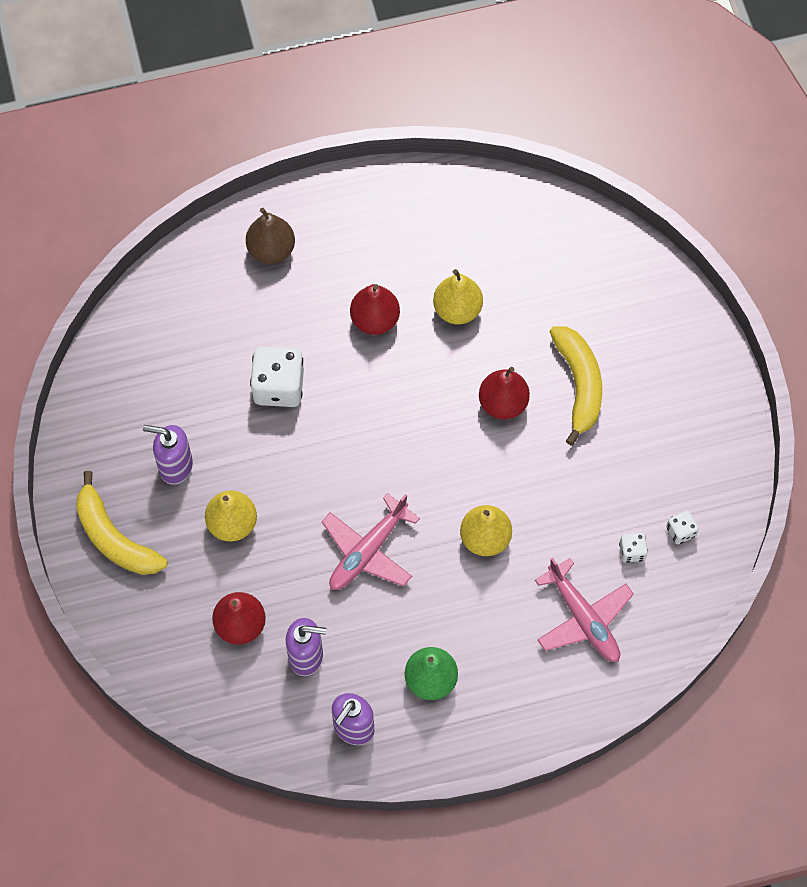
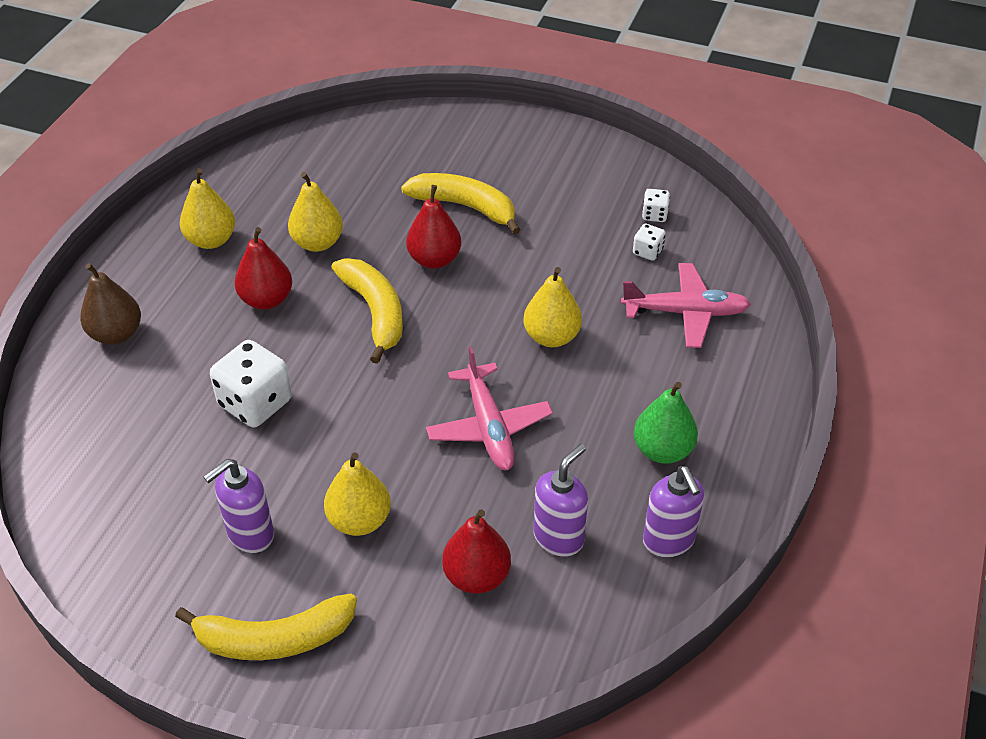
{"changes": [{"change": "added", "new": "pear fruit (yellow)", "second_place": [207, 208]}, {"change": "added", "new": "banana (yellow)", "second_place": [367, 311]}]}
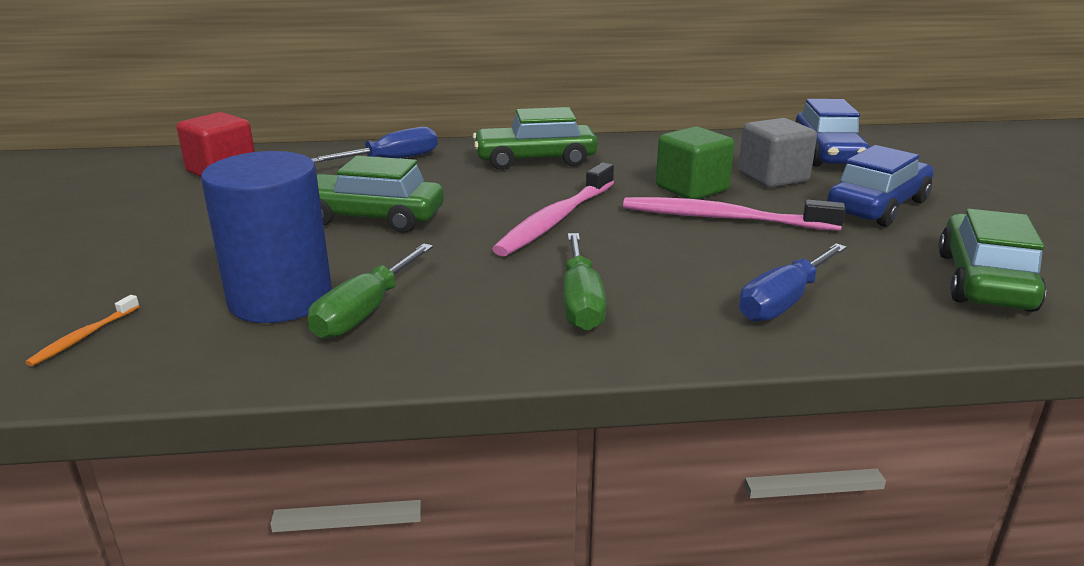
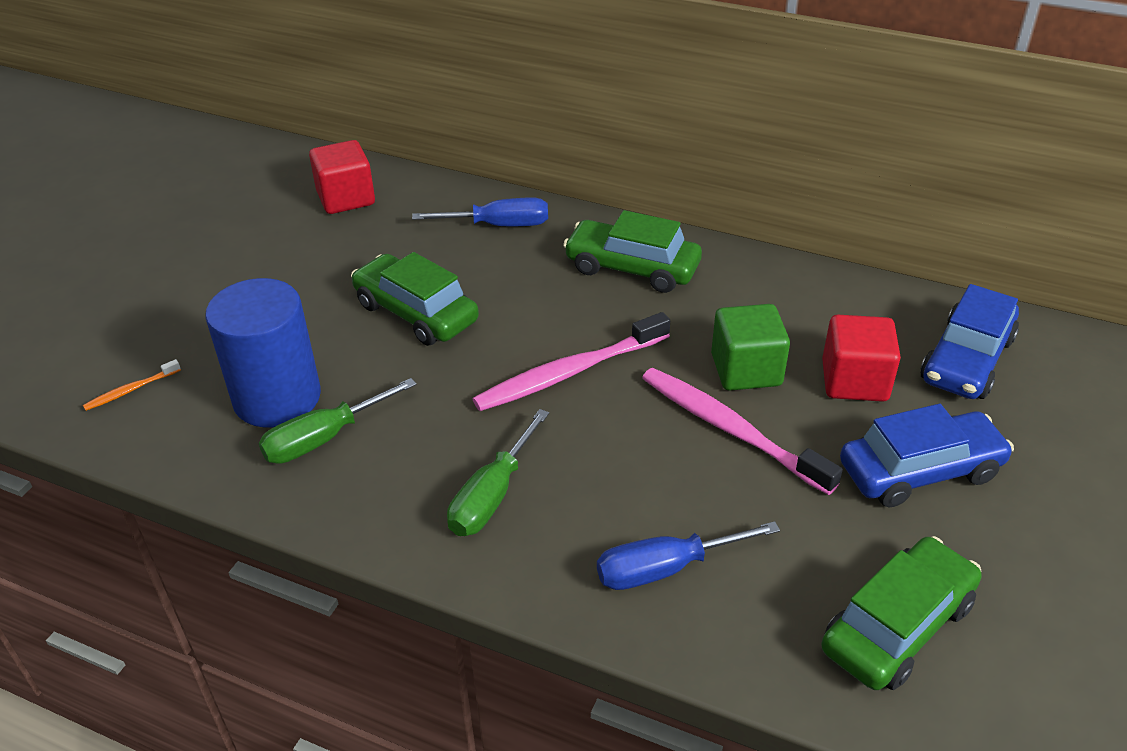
{"changes": [{"change": "recoloured", "old": "block (grey)", "new": "block (red)", "first_place": [777, 153], "second_place": [861, 358]}]}
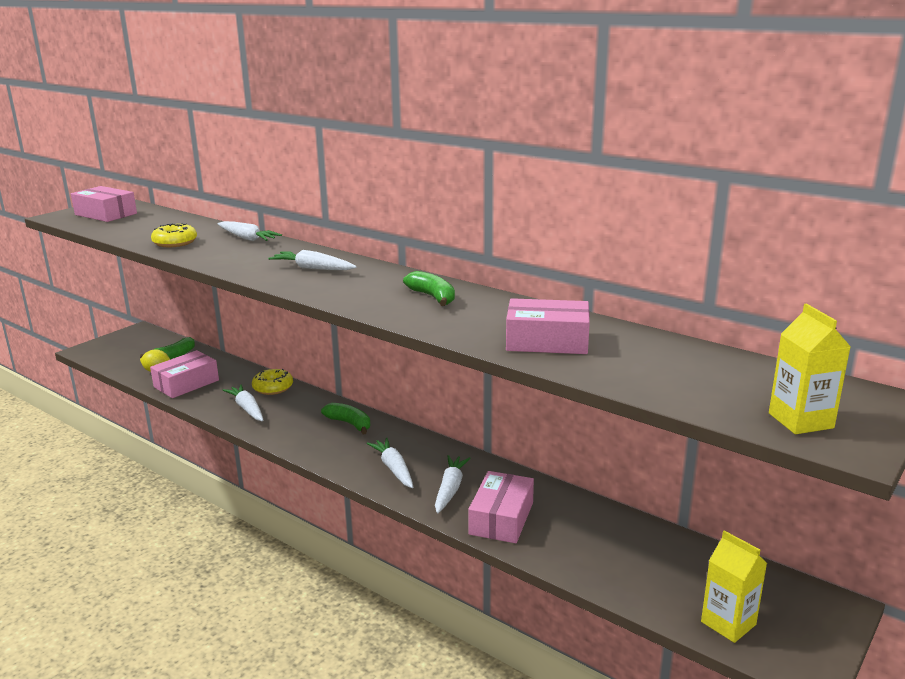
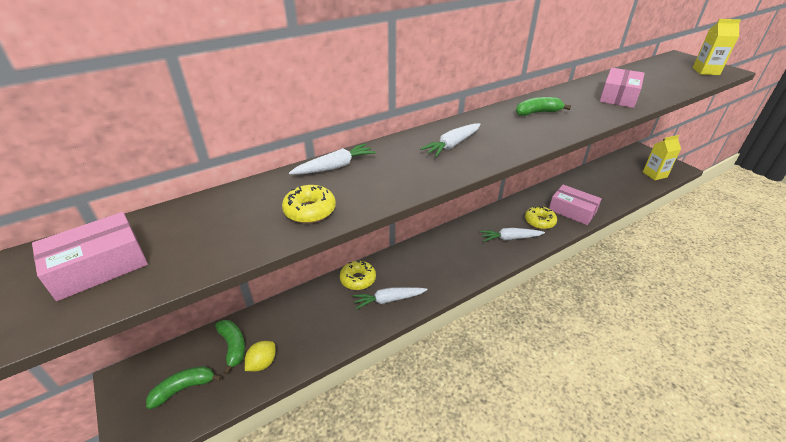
{"changes": [{"change": "removed", "old": "parcel (rose-pink)", "first_place": [184, 374]}, {"change": "moved", "old": "banana (green)", "first_place": [345, 418], "second_place": [184, 387]}, {"change": "replaced", "old": "root vegetable (snow-white)", "new": "donut (yellow)", "first_place": [452, 484], "second_place": [541, 217]}]}
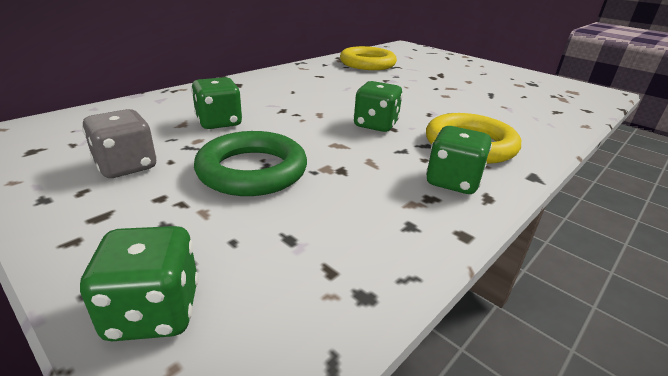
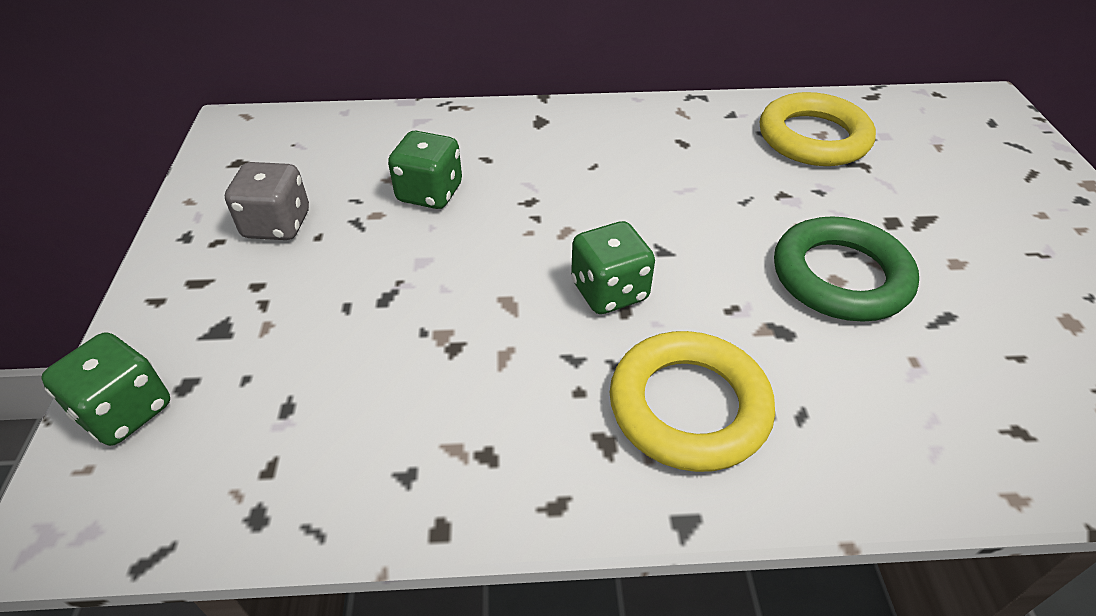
{"changes": [{"change": "removed", "old": "dice (green)", "first_place": [459, 160]}, {"change": "moved", "old": "hoop (green)", "first_place": [250, 163], "second_place": [846, 269]}]}
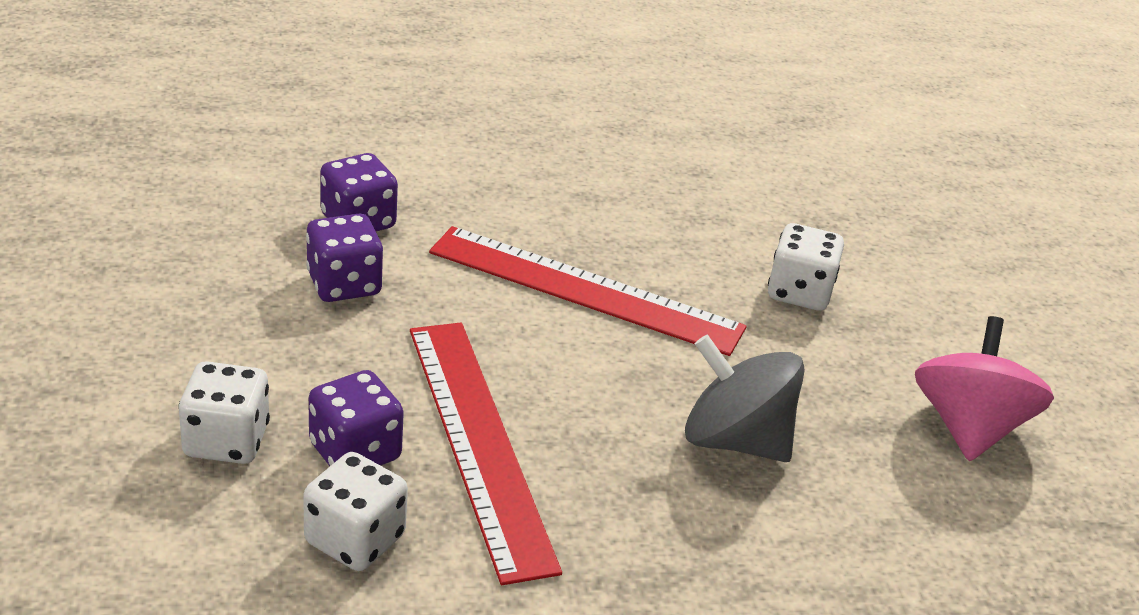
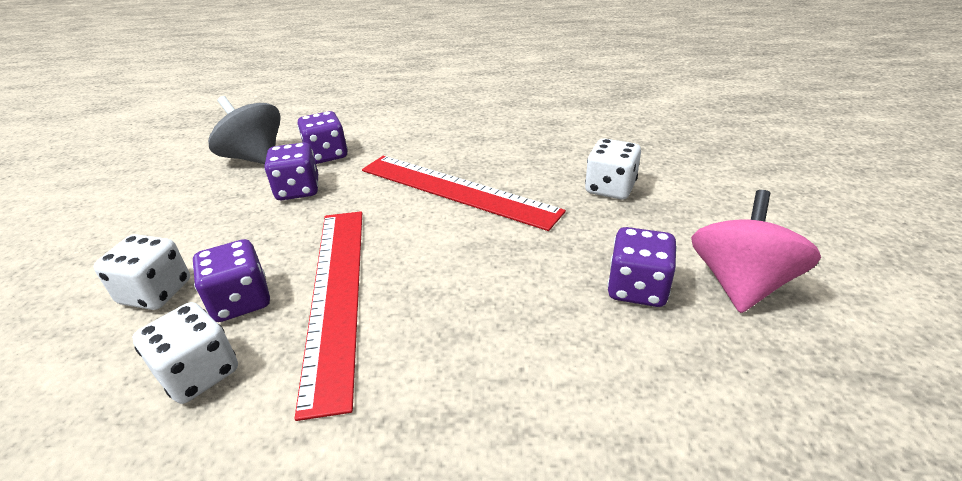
{"changes": [{"change": "added", "new": "dice (violet)", "second_place": [642, 267]}, {"change": "moved", "old": "whirligig (grey)", "first_place": [745, 398], "second_place": [244, 130]}]}
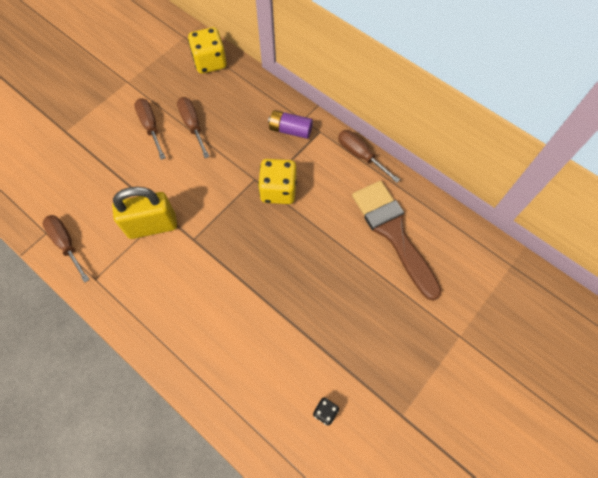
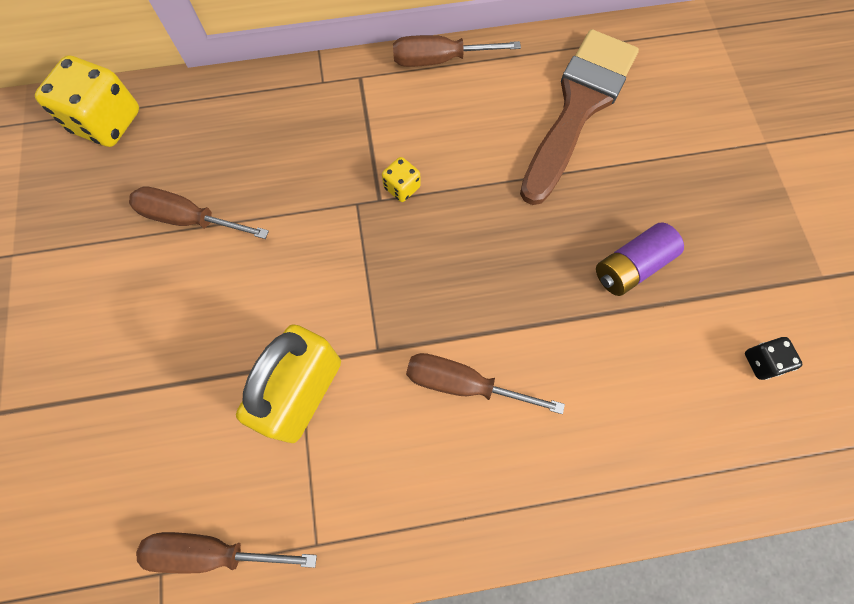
{"changes": [{"change": "moved", "old": "hand screwdriver (dark brown)", "first_place": [150, 129], "second_place": [485, 383]}, {"change": "moved", "old": "battery (violet)", "first_place": [290, 124], "second_place": [640, 259]}, {"change": "turned", "old": "brush (dark brown)", "first_place": [397, 241], "second_place": [579, 117], "degrees": 105}, {"change": "resized", "old": "dice (yellow)", "first_place": [277, 181], "second_place": [401, 179], "factor": 0.49}]}
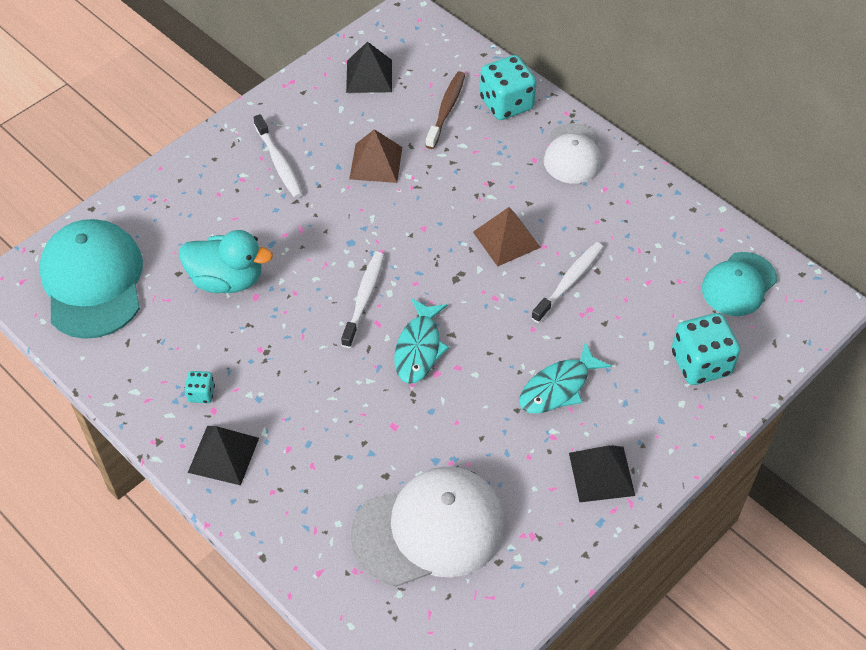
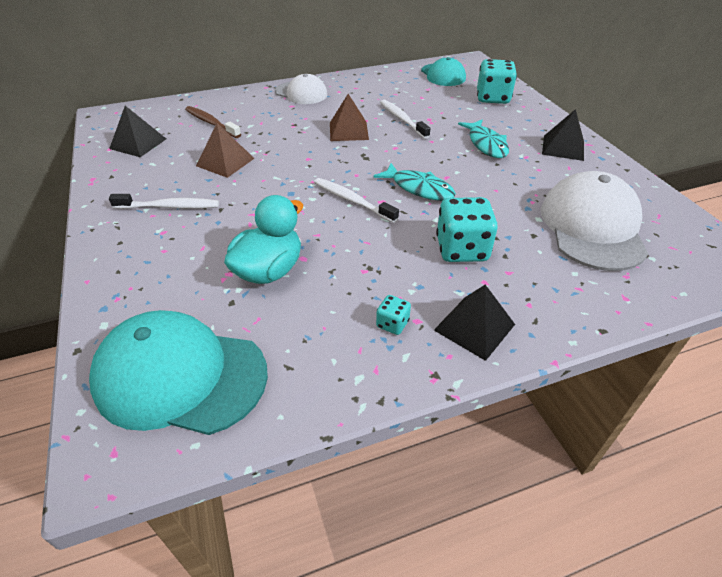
{"changes": [{"change": "moved", "old": "dice (turquoise)", "first_place": [508, 87], "second_place": [467, 229]}]}
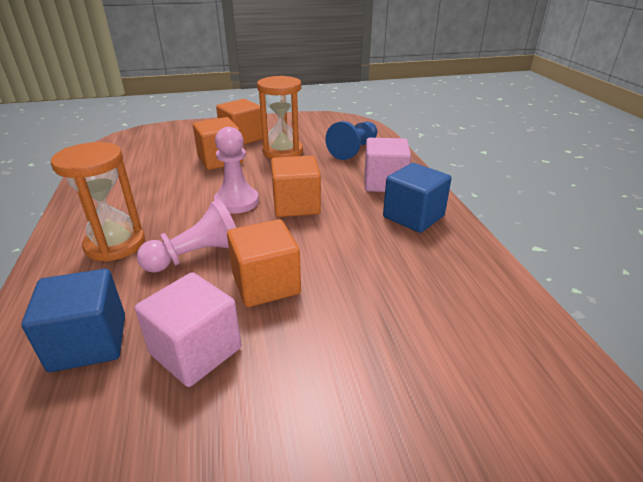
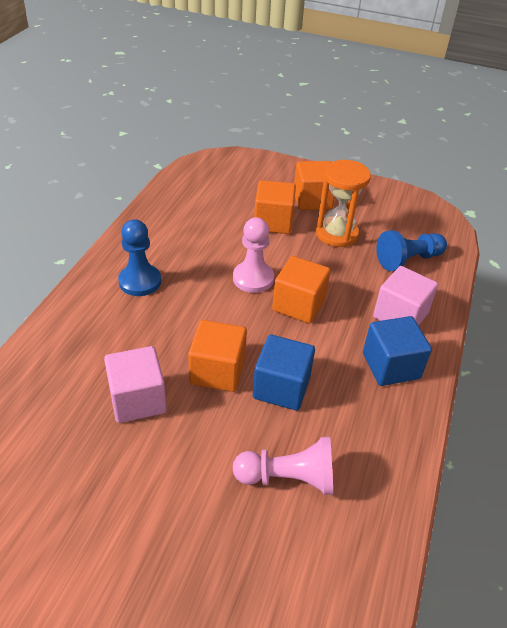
{"changes": [{"change": "moved", "old": "block (blue)", "first_place": [73, 320], "second_place": [284, 372]}, {"change": "moved", "old": "pawn (rose-pink)", "first_place": [186, 236], "second_place": [283, 466]}, {"change": "replaced", "old": "sand timer (orange)", "new": "pawn (blue)", "first_place": [98, 202], "second_place": [139, 257]}]}
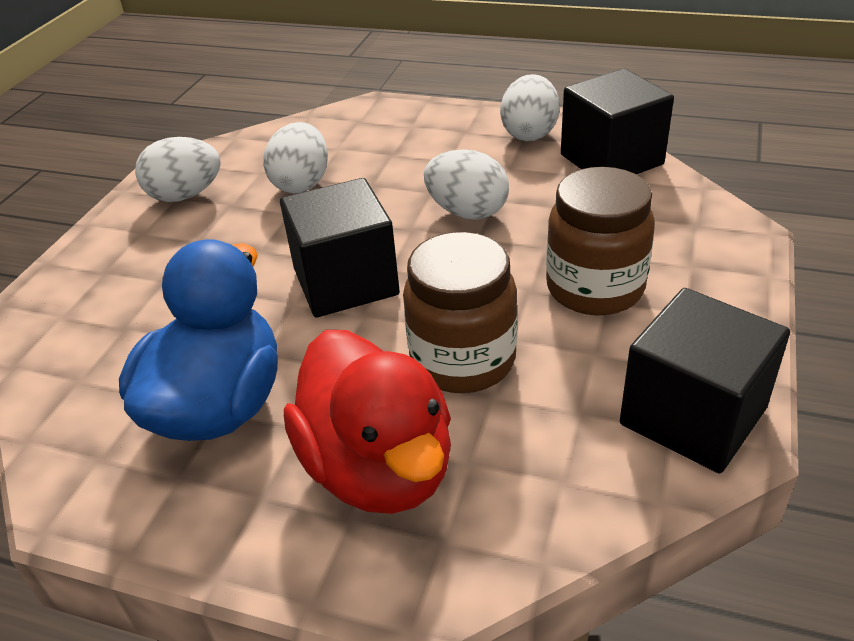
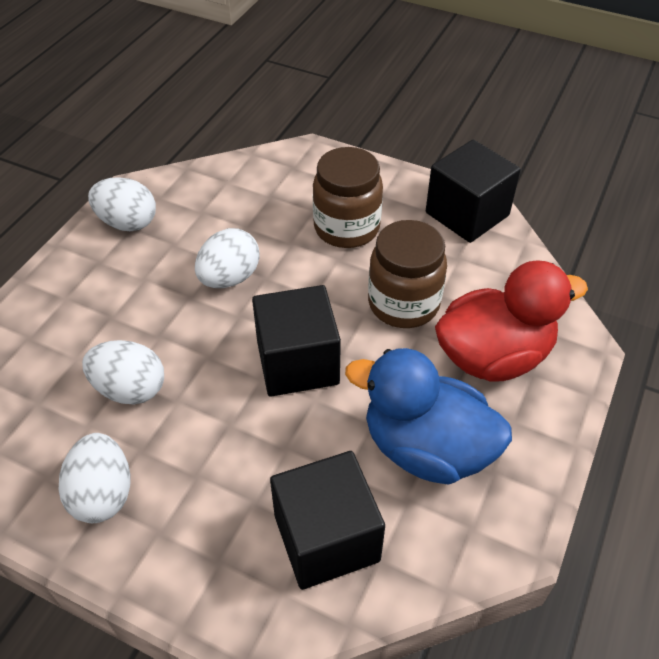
{"changes": [{"change": "moved", "old": "block (black)", "first_place": [617, 121], "second_place": [327, 520]}]}
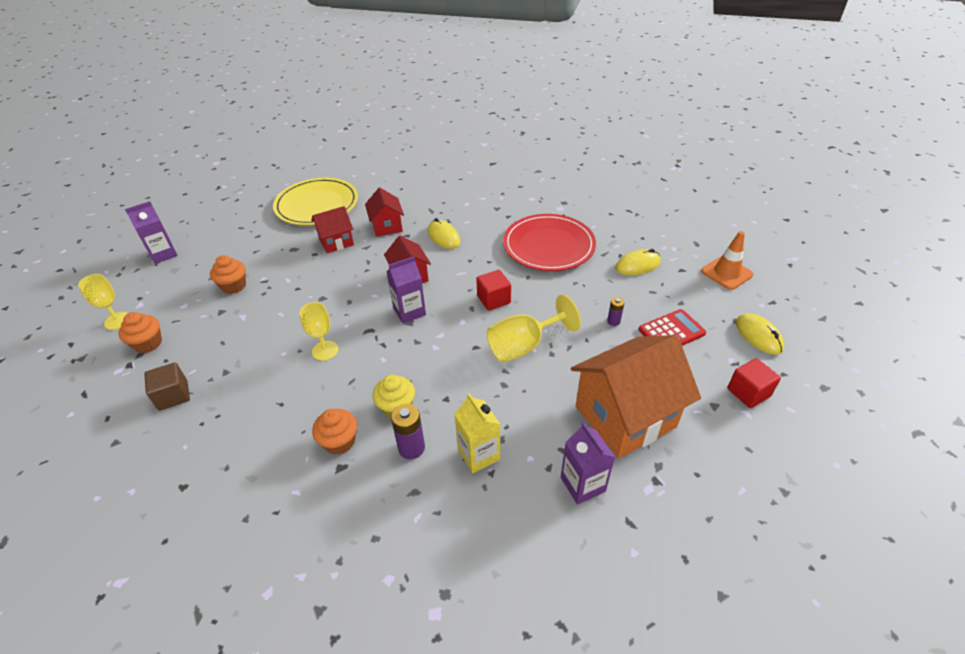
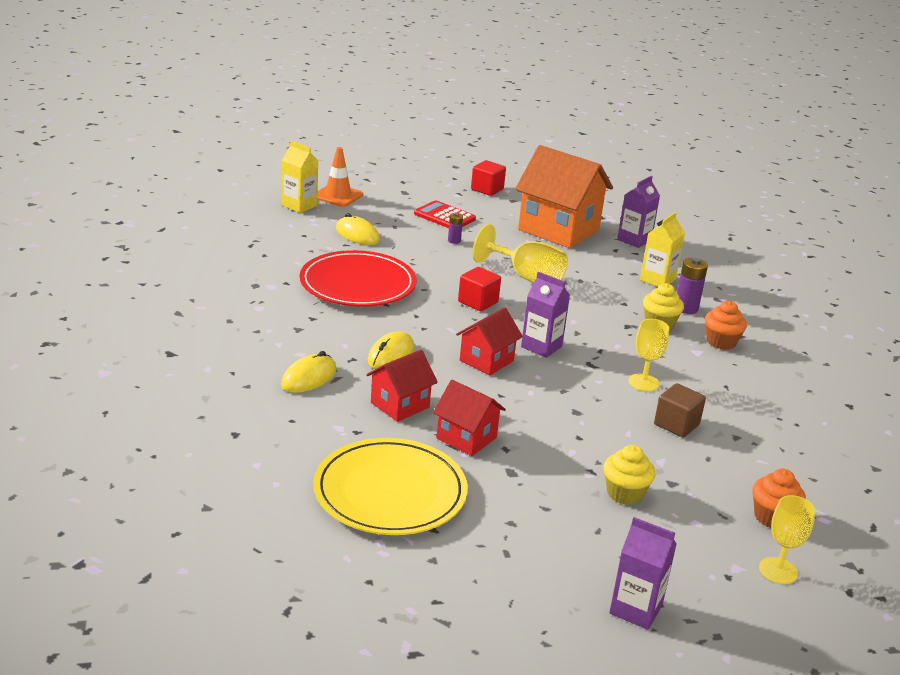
{"changes": [{"change": "added", "new": "carton (yellow)", "second_place": [300, 177]}, {"change": "moved", "old": "block (dark brown)", "first_place": [167, 387], "second_place": [680, 410]}, {"change": "moved", "old": "PC mouse (yellow)", "first_place": [760, 334], "second_place": [309, 372]}, {"change": "recoloured", "old": "cupcake (orange)", "new": "cupcake (yellow)", "first_place": [228, 274], "second_place": [629, 475]}]}
